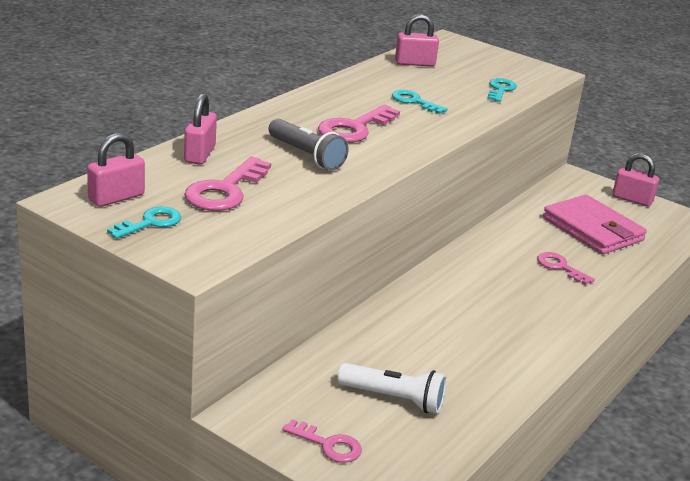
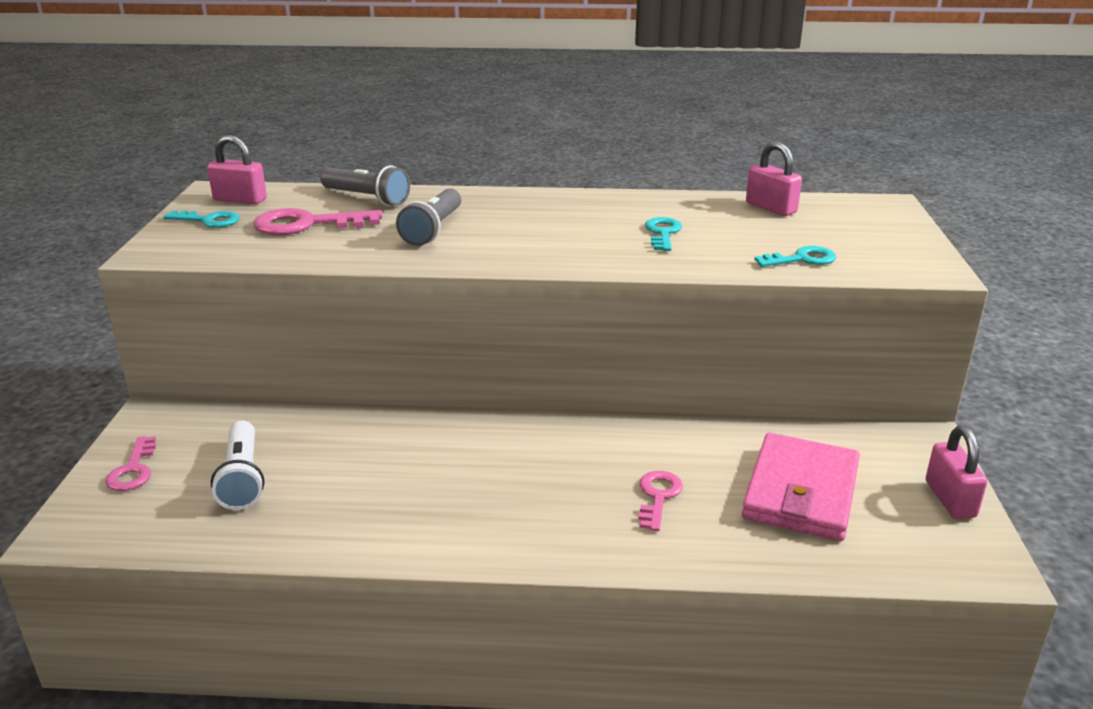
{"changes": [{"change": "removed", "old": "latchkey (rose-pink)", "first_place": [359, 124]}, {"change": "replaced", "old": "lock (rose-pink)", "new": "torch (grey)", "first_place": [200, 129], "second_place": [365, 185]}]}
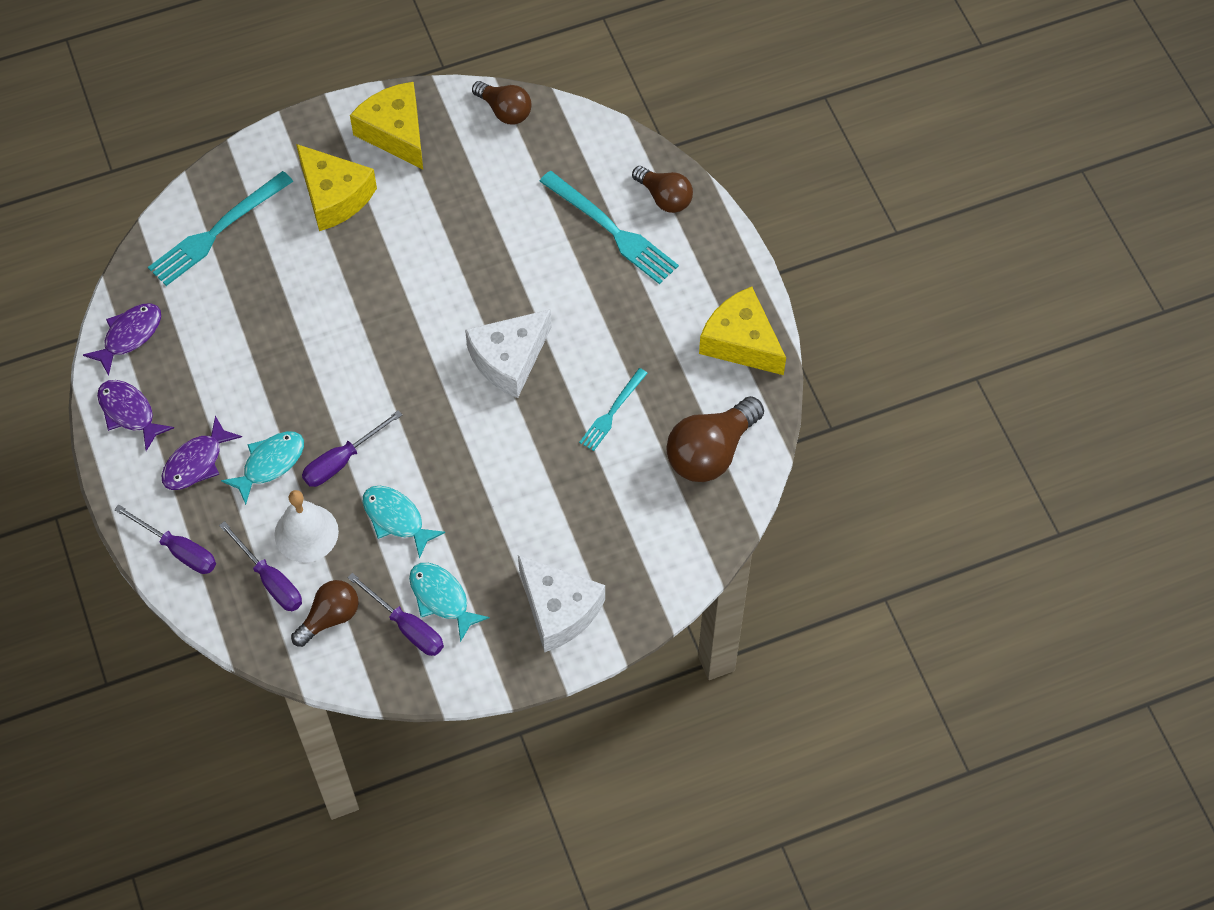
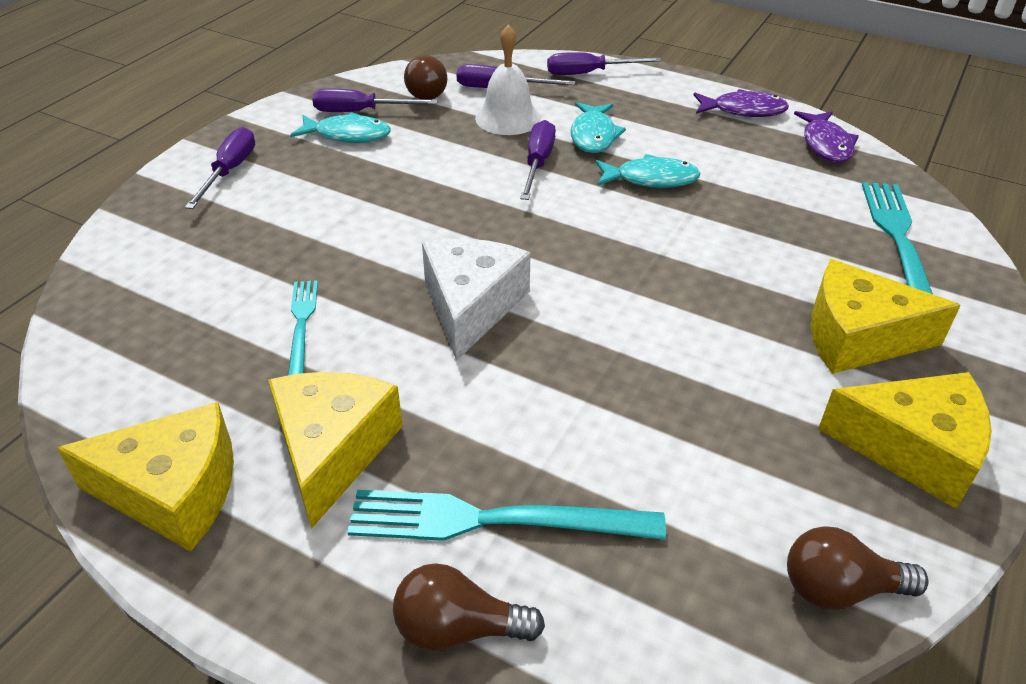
{"changes": [{"change": "removed", "old": "toy fish (violet)", "first_place": [201, 453]}, {"change": "removed", "old": "lightbulb (dark brown)", "first_place": [715, 439]}, {"change": "added", "new": "cheese (yellow)", "second_place": [335, 450]}, {"change": "moved", "old": "toy fish (turquoise)", "first_place": [403, 522], "second_place": [648, 171]}, {"change": "replaced", "old": "cheese (snow-white)", "new": "hand screwdriver (violet)", "first_place": [561, 604], "second_place": [220, 168]}]}
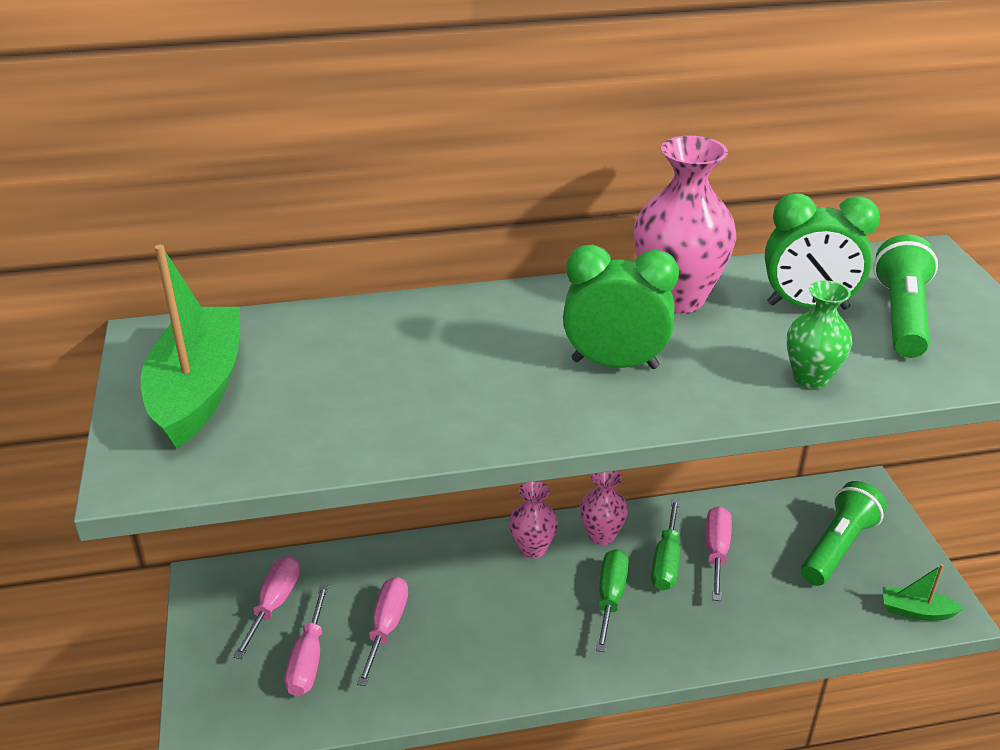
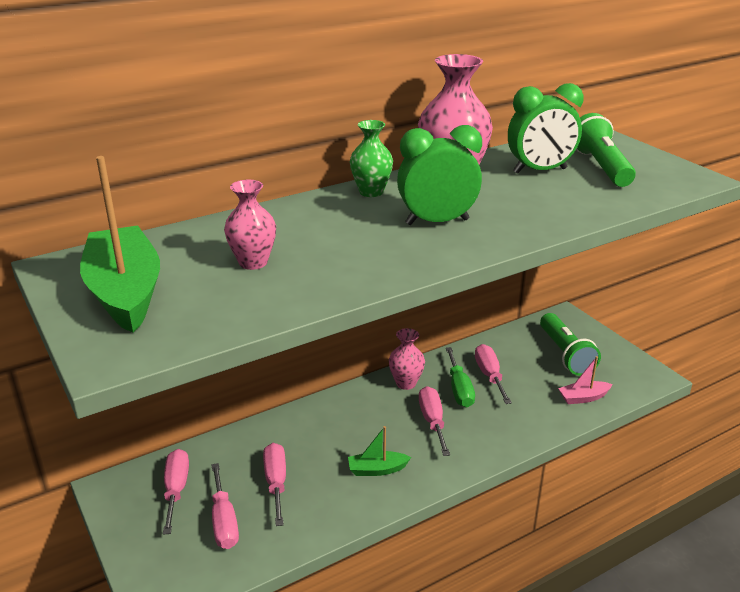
{"changes": [{"change": "added", "new": "toy boat (rose-pink)", "second_place": [585, 380]}, {"change": "moved", "old": "tall vase (rose-pink)", "first_place": [533, 520], "second_place": [250, 225]}, {"change": "moved", "old": "tall vase (green)", "first_place": [820, 335], "second_place": [371, 158]}, {"change": "moved", "old": "toy boat (green)", "first_place": [923, 592], "second_place": [379, 451]}, {"change": "recoloured", "old": "hand screwdriver (green)", "new": "hand screwdriver (rose-pink)", "first_place": [612, 600], "second_place": [434, 421]}, {"change": "turned", "old": "torch (green)", "first_place": [844, 533], "second_place": [570, 344], "degrees": 150}]}
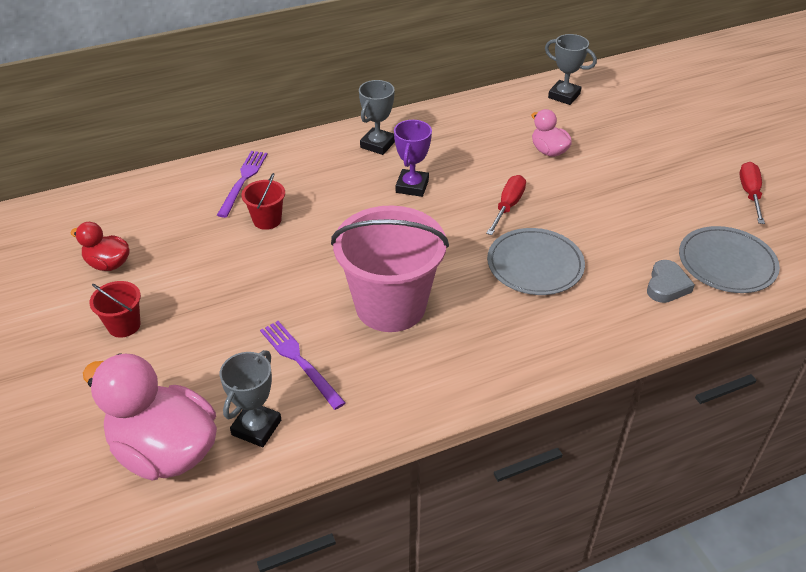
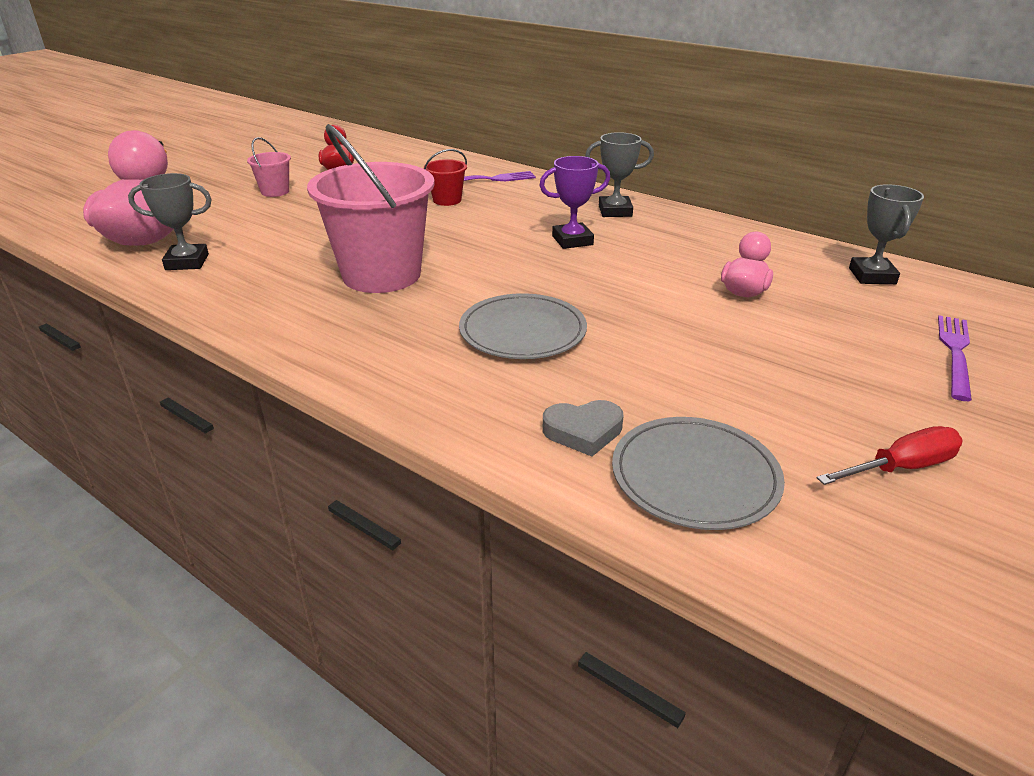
{"changes": [{"change": "removed", "old": "hand screwdriver (red)", "first_place": [506, 205]}, {"change": "moved", "old": "table fork (violet)", "first_place": [303, 365], "second_place": [955, 358]}, {"change": "recoloured", "old": "pail (red)", "new": "pail (rose-pink)", "first_place": [115, 309], "second_place": [269, 167]}]}
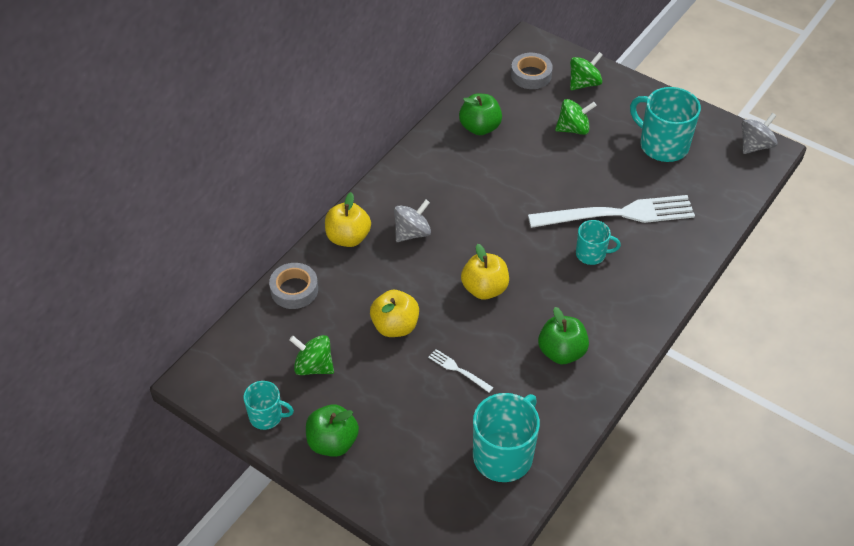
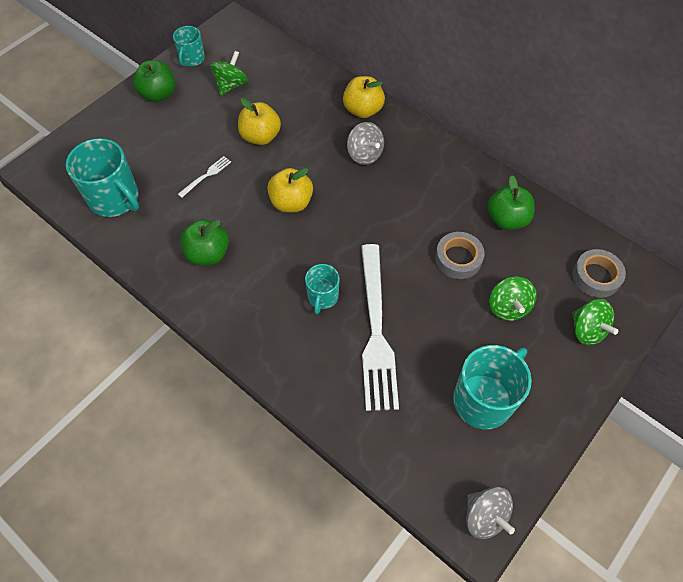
{"changes": [{"change": "moved", "old": "sticky tape (grey)", "first_place": [293, 286], "second_place": [459, 255]}]}
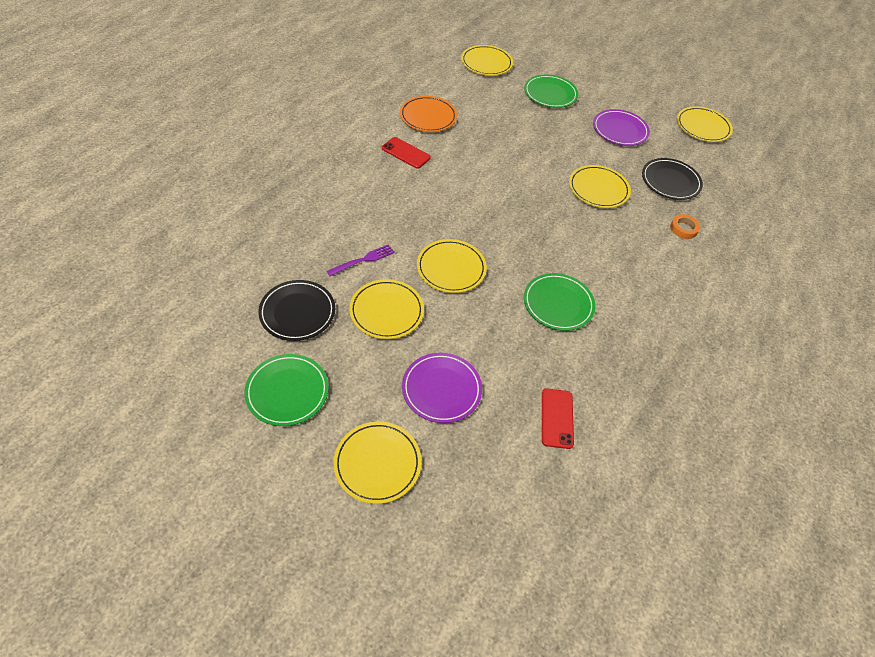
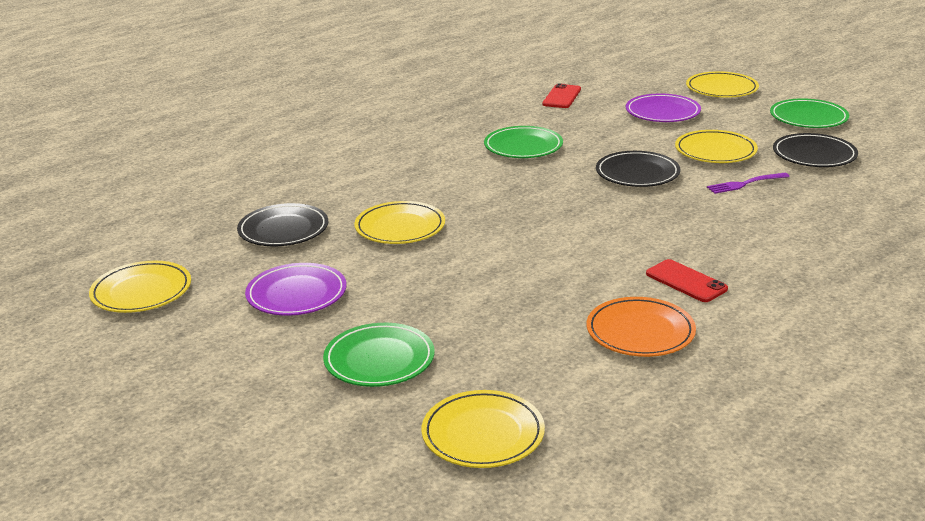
{"changes": [{"change": "removed", "old": "sticky tape (orange)", "first_place": [685, 226]}, {"change": "recoloured", "old": "flat dish (yellow)", "new": "flat dish (black)", "first_place": [452, 266], "second_place": [638, 169]}]}
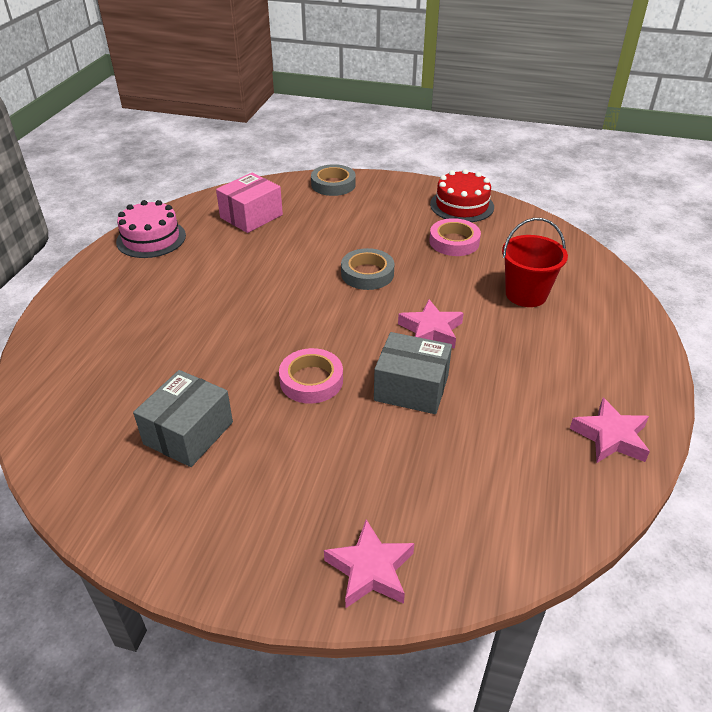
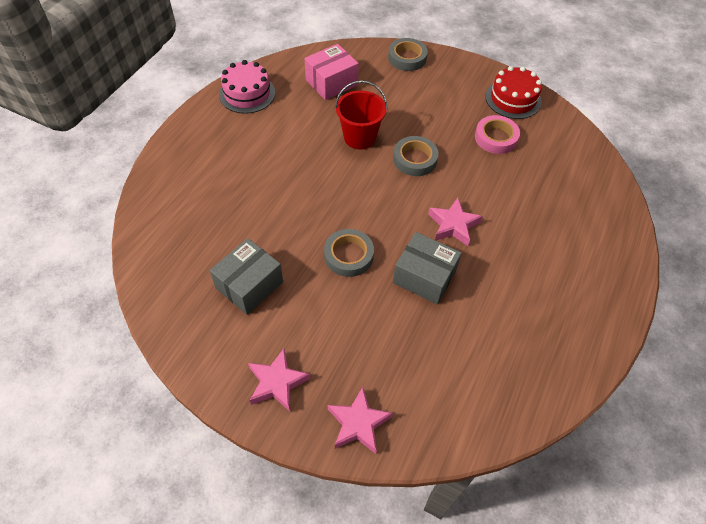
{"changes": [{"change": "moved", "old": "pail (red)", "first_place": [535, 262], "second_place": [361, 114]}, {"change": "moved", "old": "five-pointed star (rose-pink)", "first_place": [610, 430], "second_place": [279, 380]}, {"change": "recoloured", "old": "sticky tape (rose-pink)", "new": "sticky tape (grey)", "first_place": [311, 376], "second_place": [349, 253]}]}
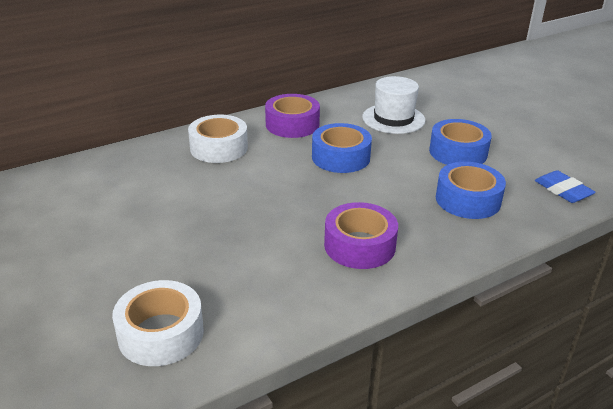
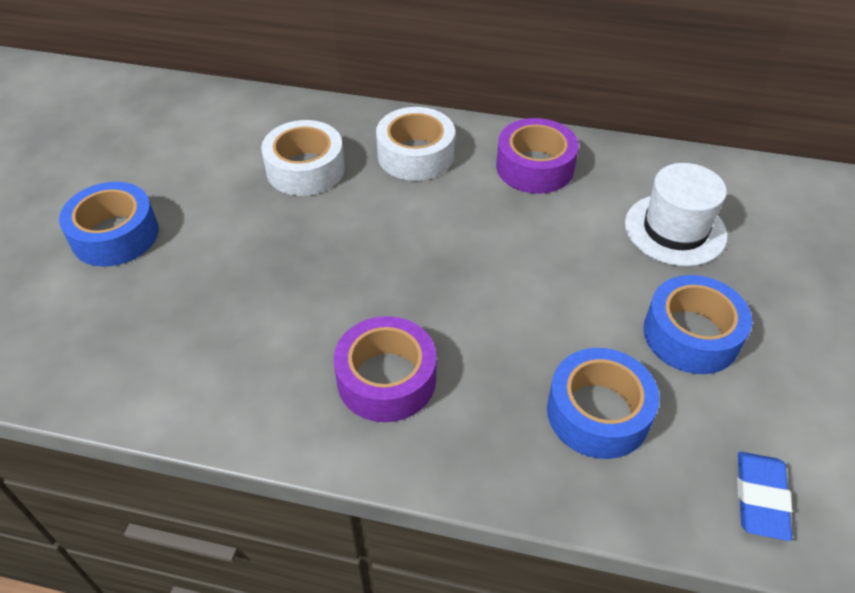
{"changes": [{"change": "moved", "old": "sticky tape (snow-white)", "first_place": [158, 323], "second_place": [303, 158]}, {"change": "moved", "old": "sticky tape (blue)", "first_place": [342, 148], "second_place": [109, 224]}]}
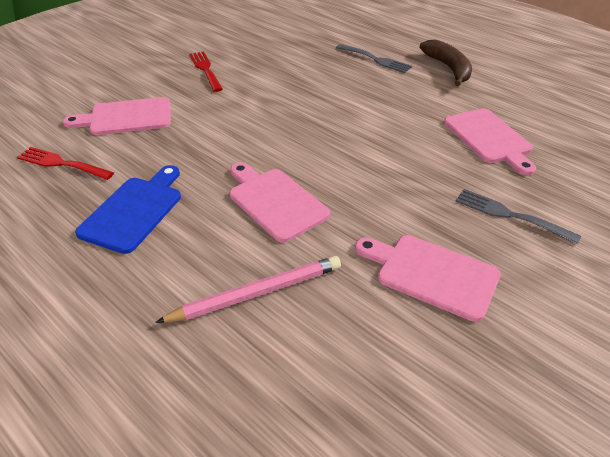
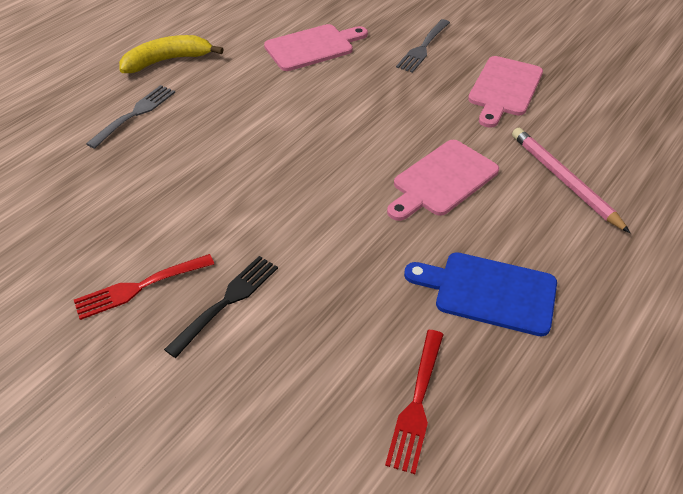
{"changes": [{"change": "removed", "old": "bread board (rose-pink)", "first_place": [117, 116]}, {"change": "added", "new": "table fork (black)", "second_place": [221, 307]}, {"change": "recoloured", "old": "banana (dark brown)", "new": "banana (yellow)", "first_place": [445, 63], "second_place": [171, 54]}]}
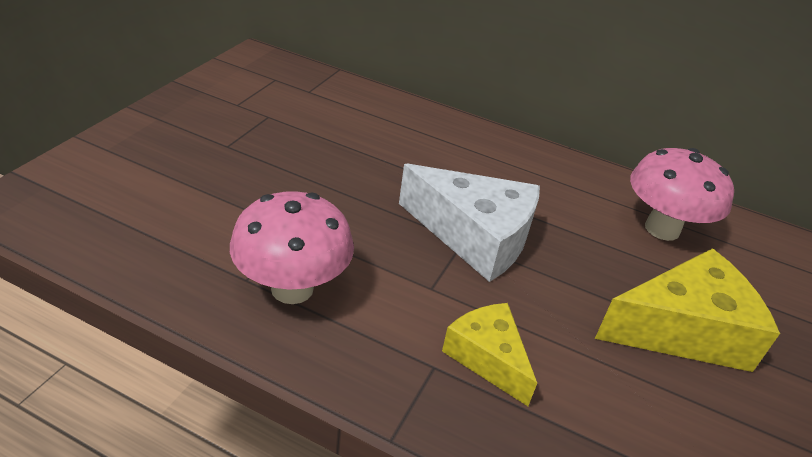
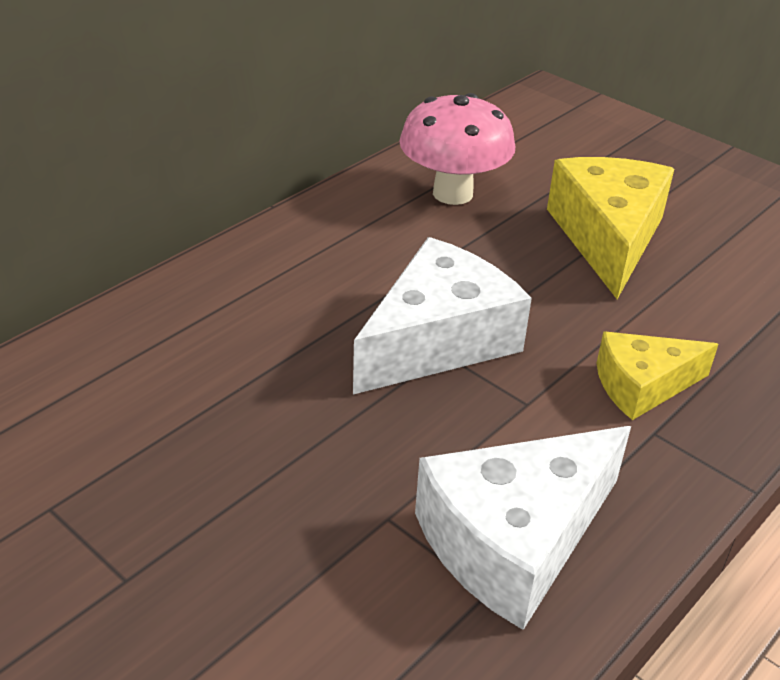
{"changes": [{"change": "replaced", "old": "toadstool (rose-pink)", "new": "cheese (snow-white)", "first_place": [292, 247], "second_place": [523, 528]}]}
